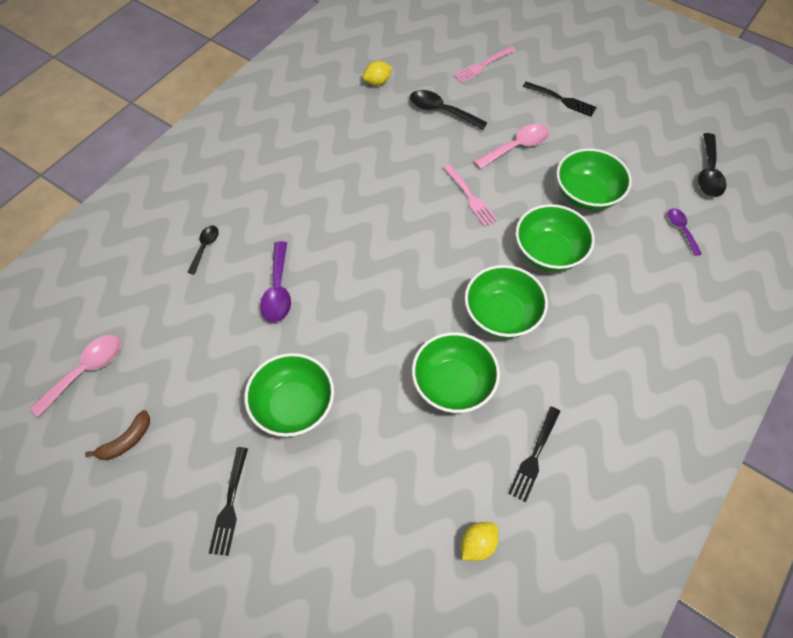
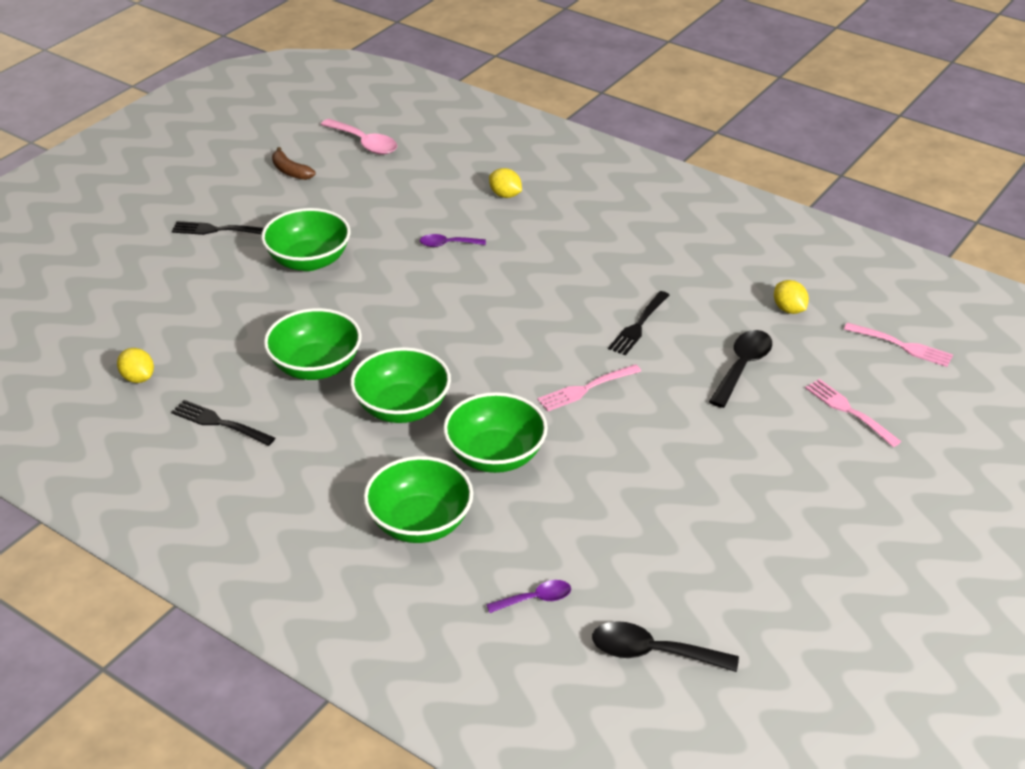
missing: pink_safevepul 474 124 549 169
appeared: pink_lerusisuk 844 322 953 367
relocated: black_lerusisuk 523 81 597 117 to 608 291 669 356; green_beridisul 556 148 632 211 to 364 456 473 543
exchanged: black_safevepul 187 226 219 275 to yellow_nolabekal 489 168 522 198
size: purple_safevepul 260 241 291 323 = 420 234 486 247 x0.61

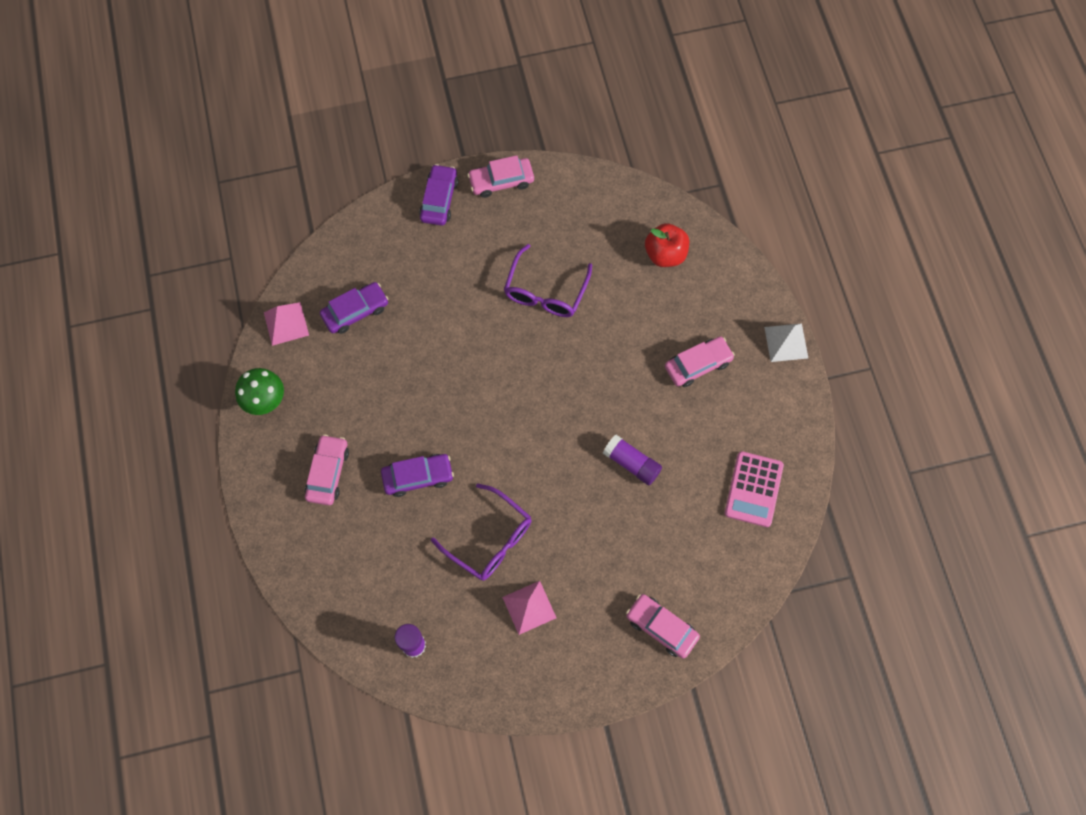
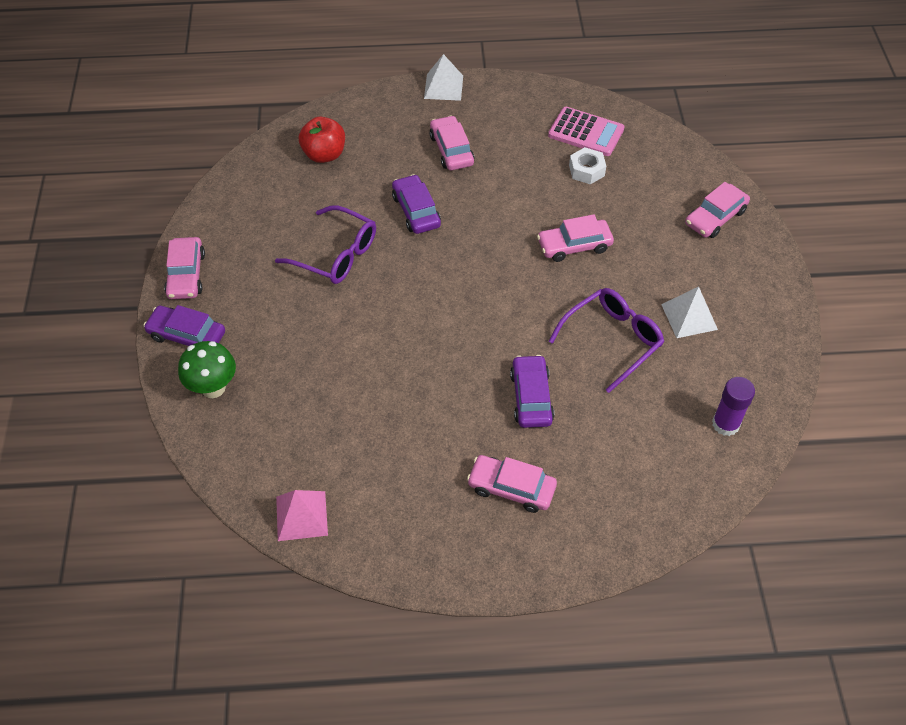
missing: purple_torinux 603 435 662 485
appeared: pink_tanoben 537 214 614 262; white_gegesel 569 147 606 184
relocated: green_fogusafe 235 368 284 415 to 178 341 236 398; purple_tanoben 320 282 388 334 to 392 174 441 234
colour: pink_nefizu 502 581 556 635 to white_nefizu 661 287 718 338

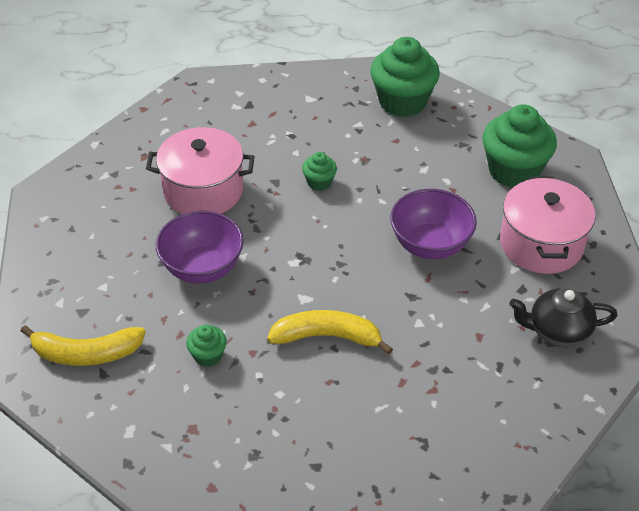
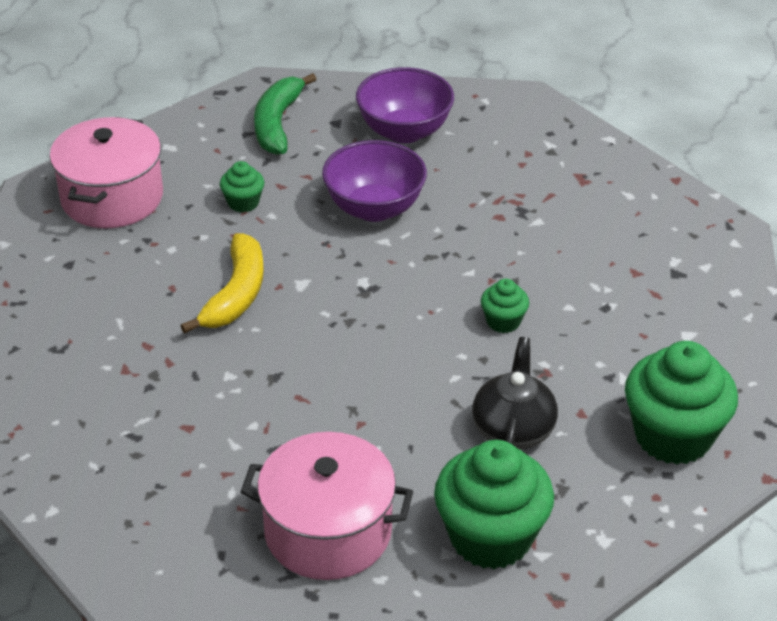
relocated: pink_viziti 146 127 255 214 to 50 117 163 228; purple_beridisul 390 189 477 259 to 356 67 454 143; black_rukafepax 509 288 618 347 to 472 337 558 449
colour: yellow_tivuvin 21 325 146 366 to green_tivuvin 254 73 316 155

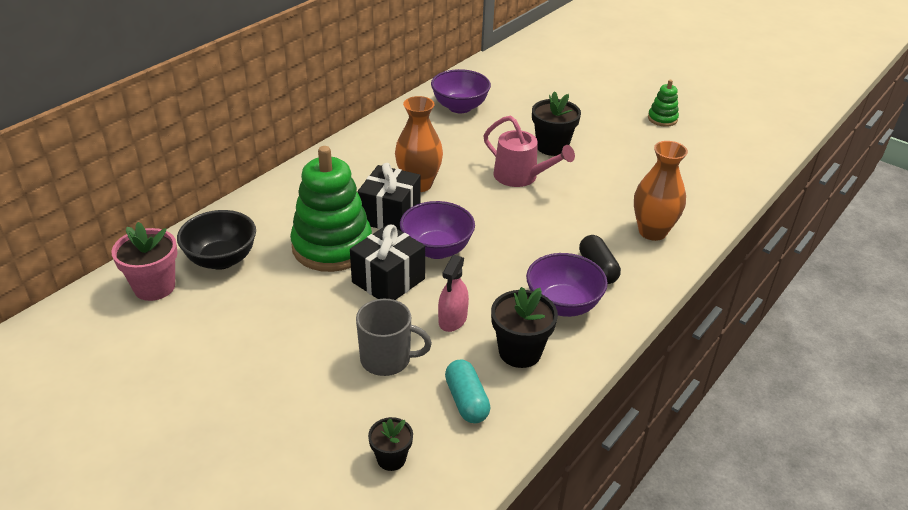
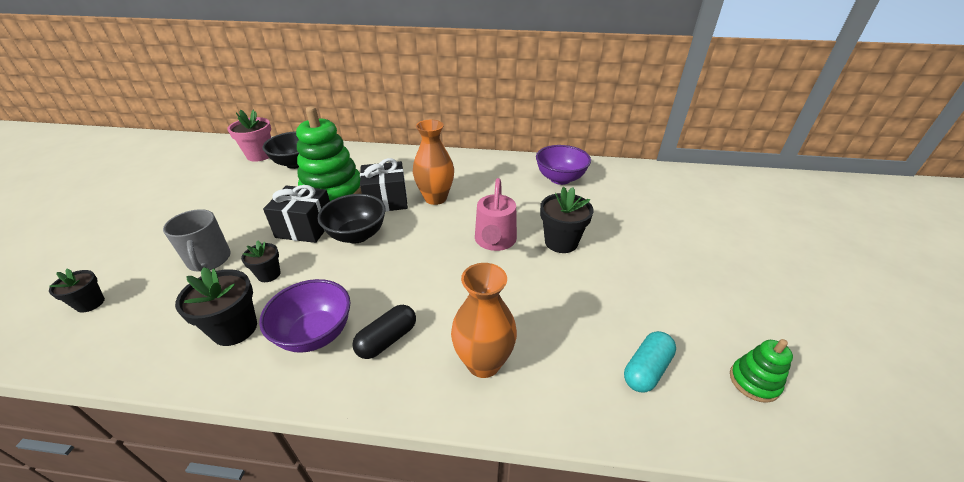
relocated: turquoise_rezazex 445 360 490 423 to 624 331 676 393; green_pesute 648 80 679 127 to 730 339 793 403
exchanged: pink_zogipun 438 255 469 332 to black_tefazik 241 241 280 282
colour: purple_beridisul 400 201 475 259 to black_beridisul 317 194 386 243

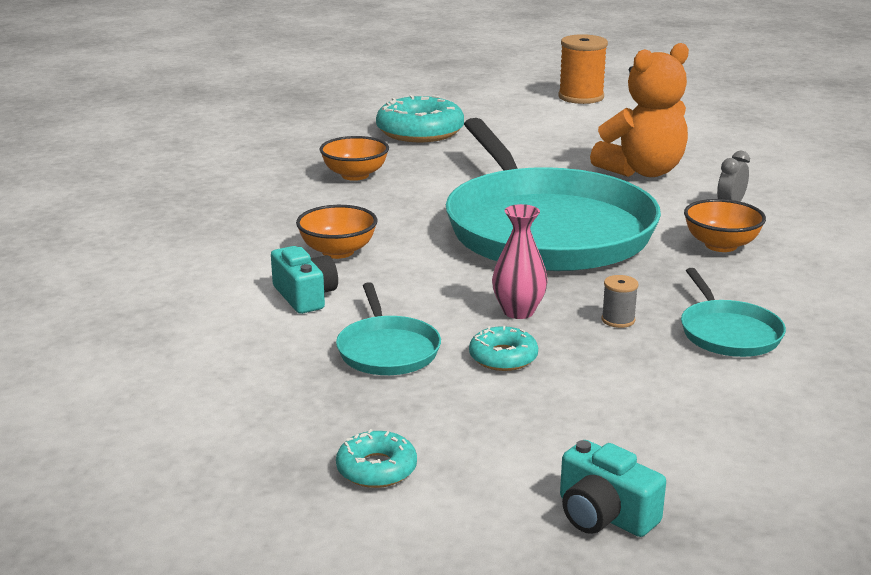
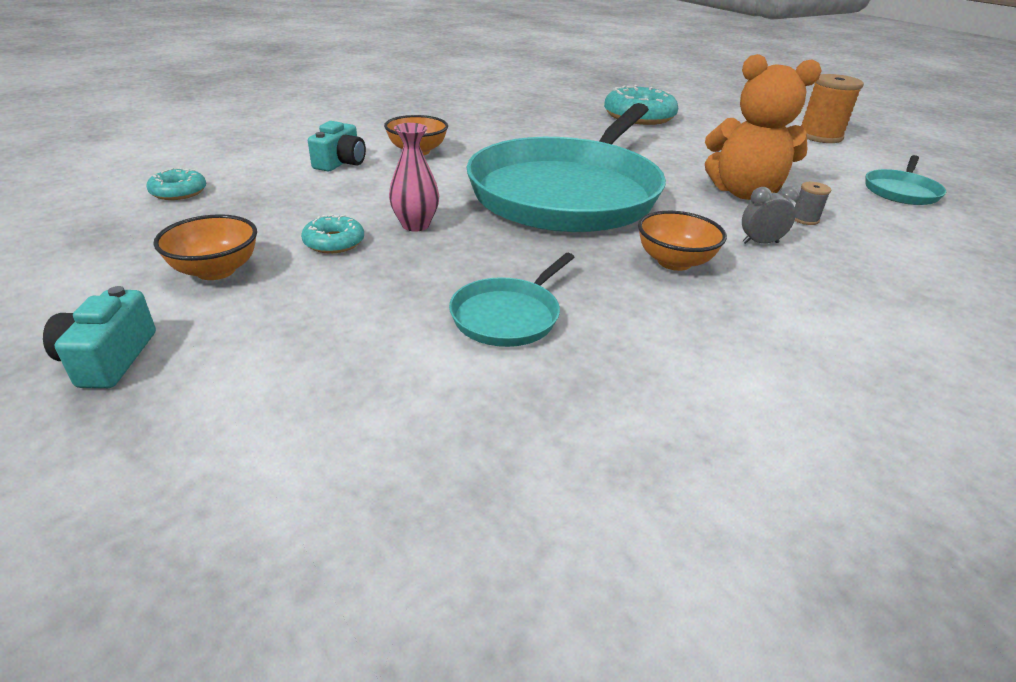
relocated: orange_beridisul 319 136 389 181 to 153 214 257 280; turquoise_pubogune 336 282 441 375 to 866 155 946 205; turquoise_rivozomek 336 429 417 488 to 146 168 206 200; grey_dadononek 601 275 639 328 to 795 182 831 225

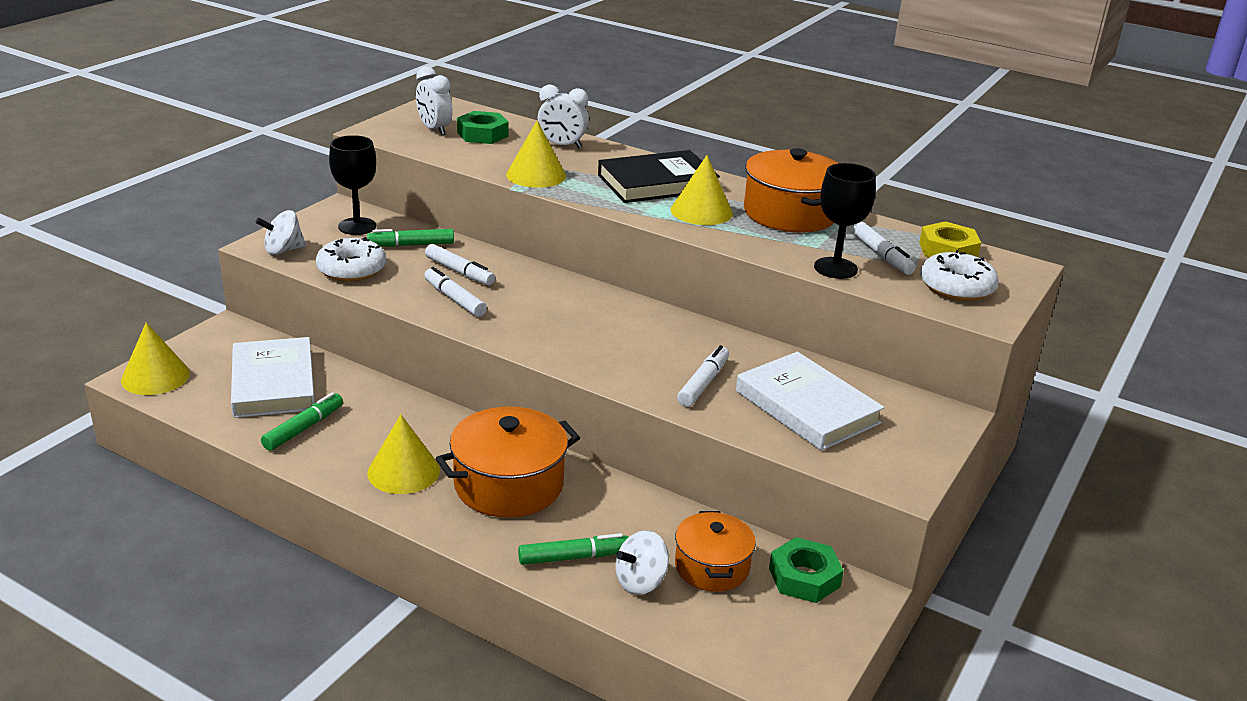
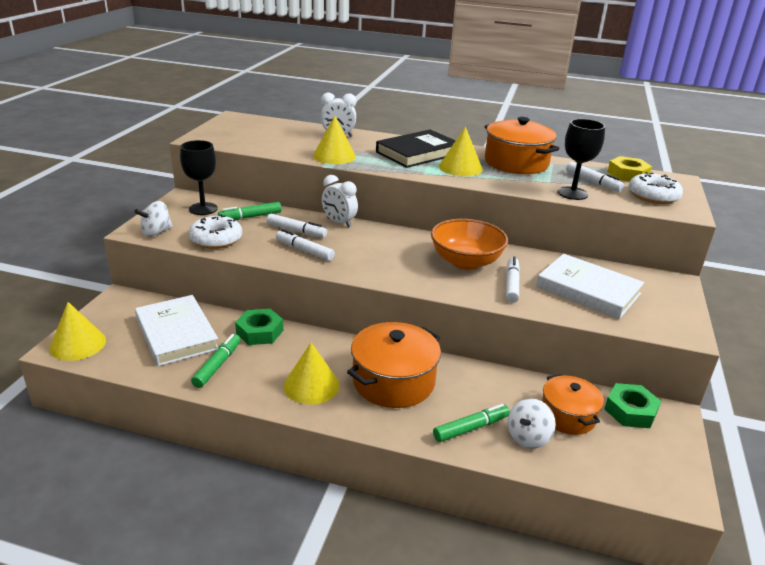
appeared: orange_beridisul 431 219 508 270
relocated: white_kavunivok 416 67 453 135 to 321 175 358 227; green_gegesel 457 111 509 144 to 235 309 283 345

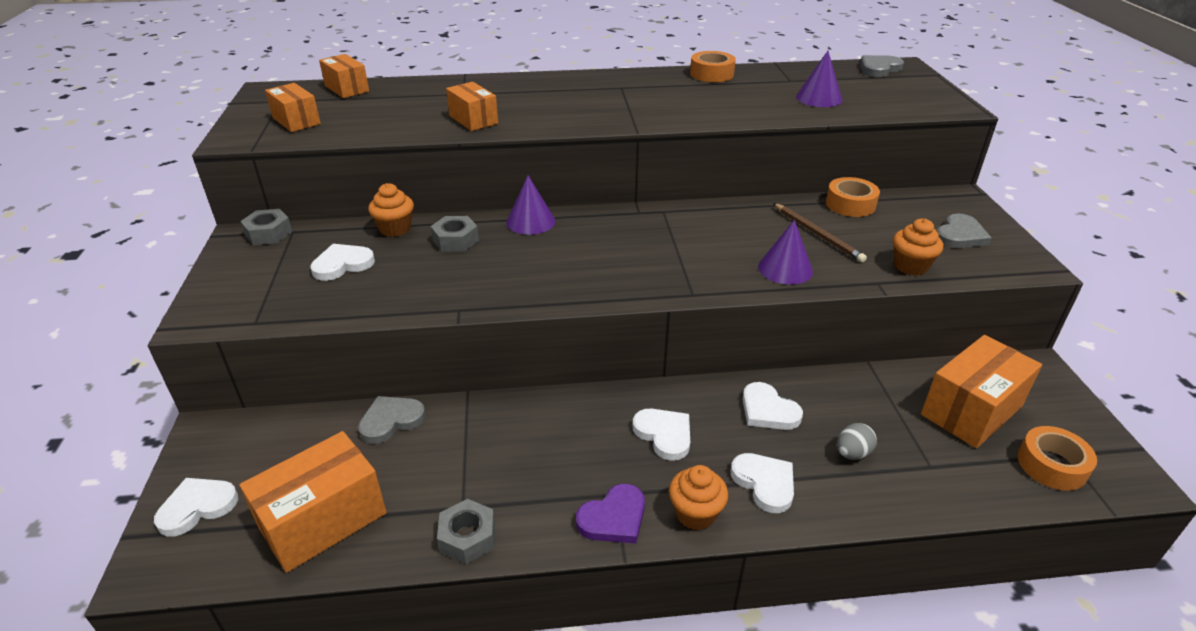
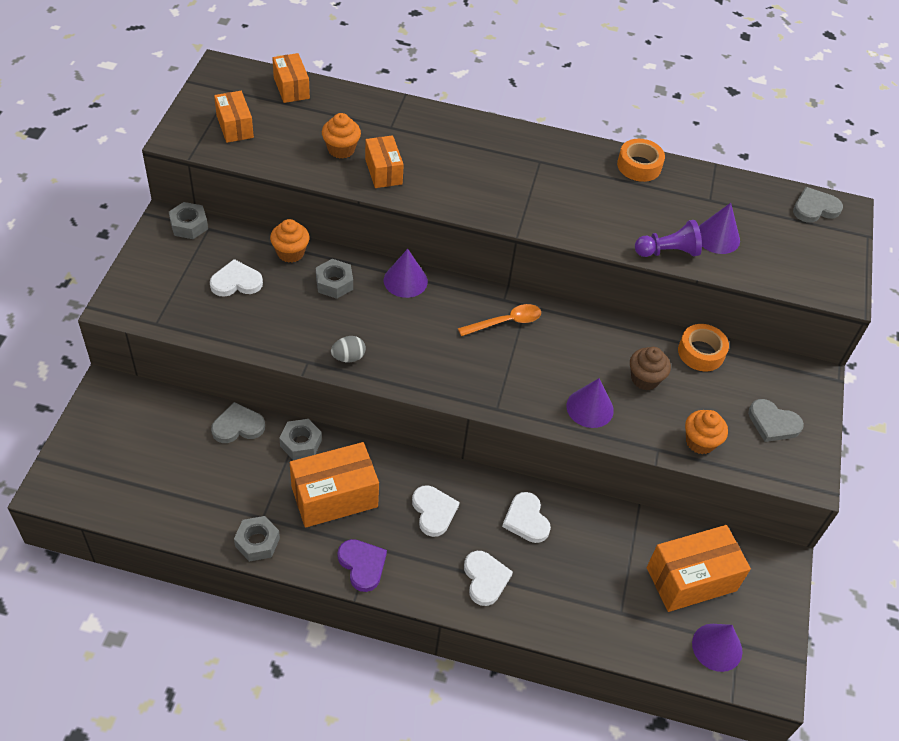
missing: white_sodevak 154 478 238 537
appeared: grey_gegesel 279 419 322 460; orange_safevepul 458 304 541 336; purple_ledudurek 635 220 702 257
relocated: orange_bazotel 239 431 387 573 to 290 442 379 528; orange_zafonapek 669 465 728 530 to 322 113 361 159; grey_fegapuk 837 423 877 460 to 331 336 366 362
exchanged: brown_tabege 773 203 867 263 to brown_zafonapek 630 347 671 390; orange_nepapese 1017 426 1097 491 to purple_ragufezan 692 624 743 672
spun: purple_sodevak 576 484 645 543 = 338 539 387 592 105 degrees counterclockwise; grey_sodevak 937 214 991 248 = 748 399 804 442 60 degrees clockwise

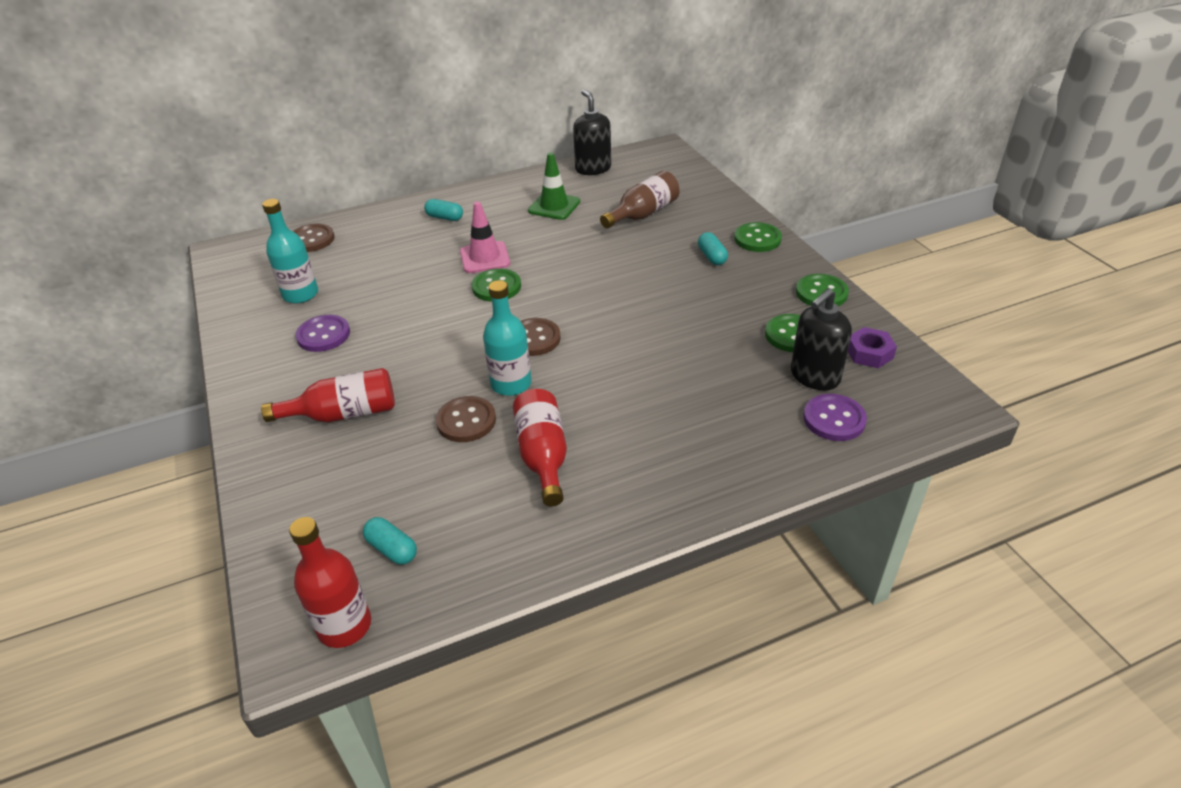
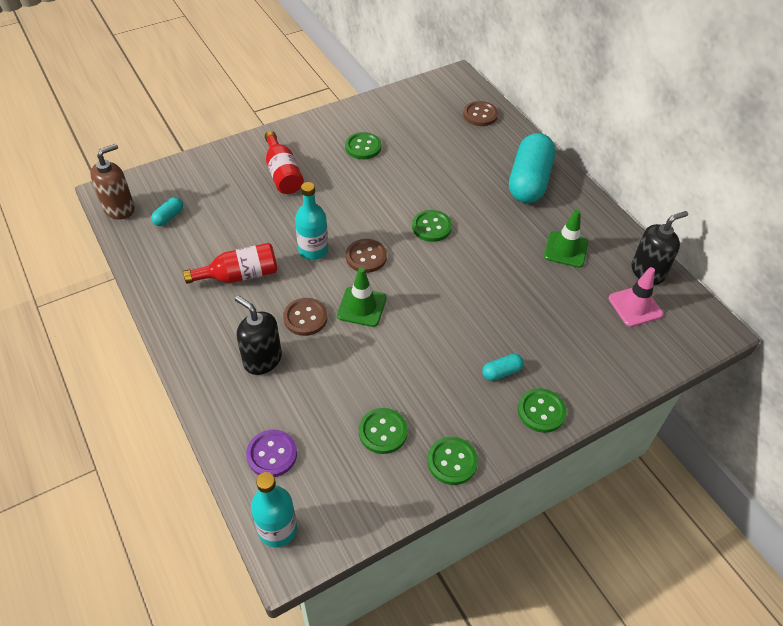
missing: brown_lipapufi 600 171 680 228; purple_gegesel 848 327 897 368
appeared: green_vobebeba 337 267 386 327
relocated: turquoise_lipapufi 262 199 318 304 to 251 472 297 548; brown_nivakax 436 396 496 442 to 283 298 328 336; pink_vobebeba 460 201 510 273 to 609 267 663 327; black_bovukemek 791 288 852 391 to 235 296 282 375
exchanged: red_lipapufi 289 517 371 648 to brown_bovukemek 90 144 135 220
colour: purple_nivakax 295 315 350 352 to green_nivakax 345 132 381 159
size: turquoise_rezazex 424 199 463 221 = 509 133 555 203 x2.40

